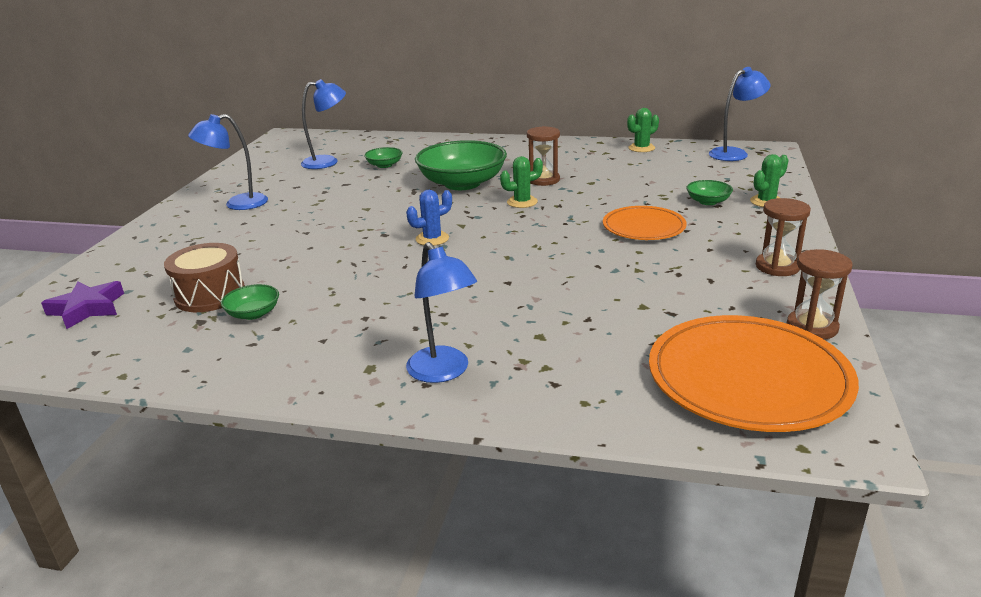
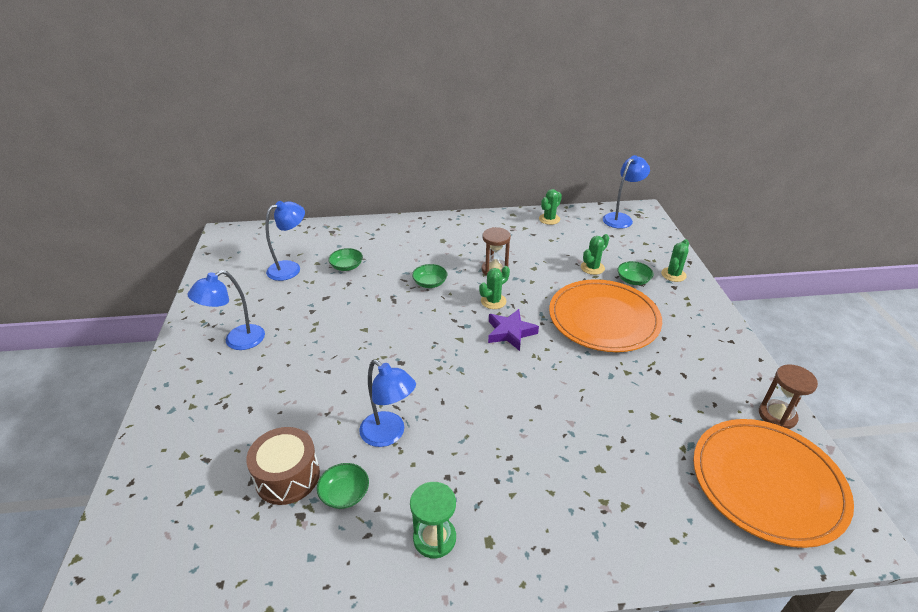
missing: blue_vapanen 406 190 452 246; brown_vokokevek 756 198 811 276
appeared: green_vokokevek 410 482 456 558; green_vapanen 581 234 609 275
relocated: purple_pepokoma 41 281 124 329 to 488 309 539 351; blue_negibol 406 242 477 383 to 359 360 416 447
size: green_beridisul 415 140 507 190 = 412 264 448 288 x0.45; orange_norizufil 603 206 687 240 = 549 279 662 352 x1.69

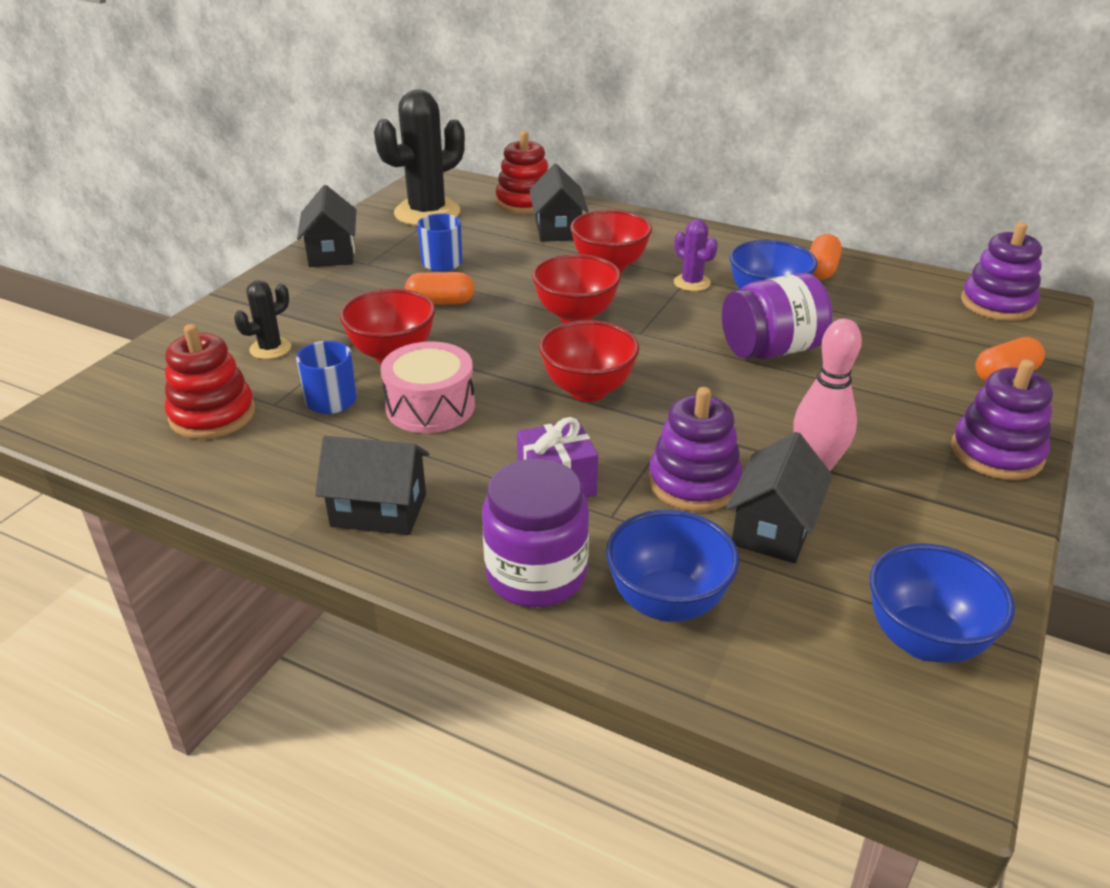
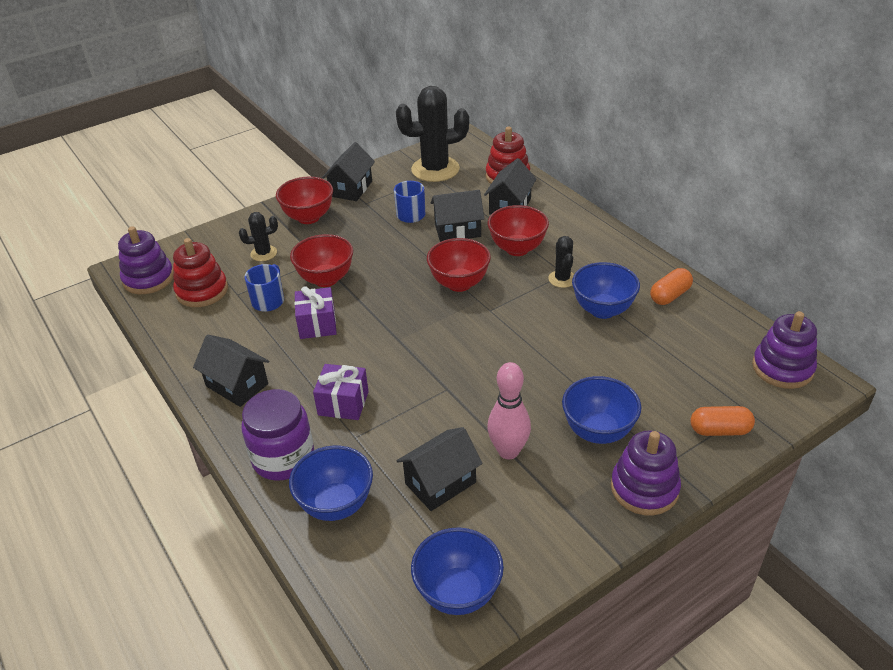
missing: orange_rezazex 405 272 474 305; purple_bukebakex 722 273 833 359
appeared: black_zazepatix 431 190 484 242; blue_beridisul 562 376 641 444
relocated: red_beridisul 539 320 639 402 to 276 177 333 224; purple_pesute 648 387 742 512 to 118 226 174 294
exchanged: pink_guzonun 381 341 475 433 to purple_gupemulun 294 286 337 339
colour: purple_vapanen 674 219 718 291 to black_vapanen 548 236 574 288

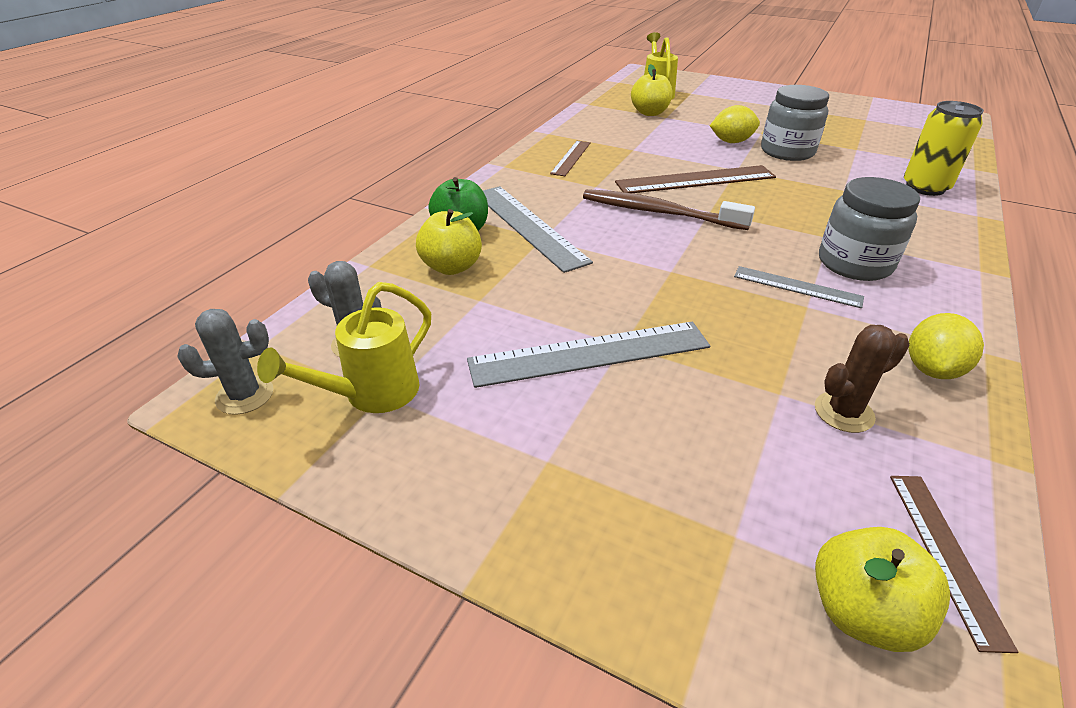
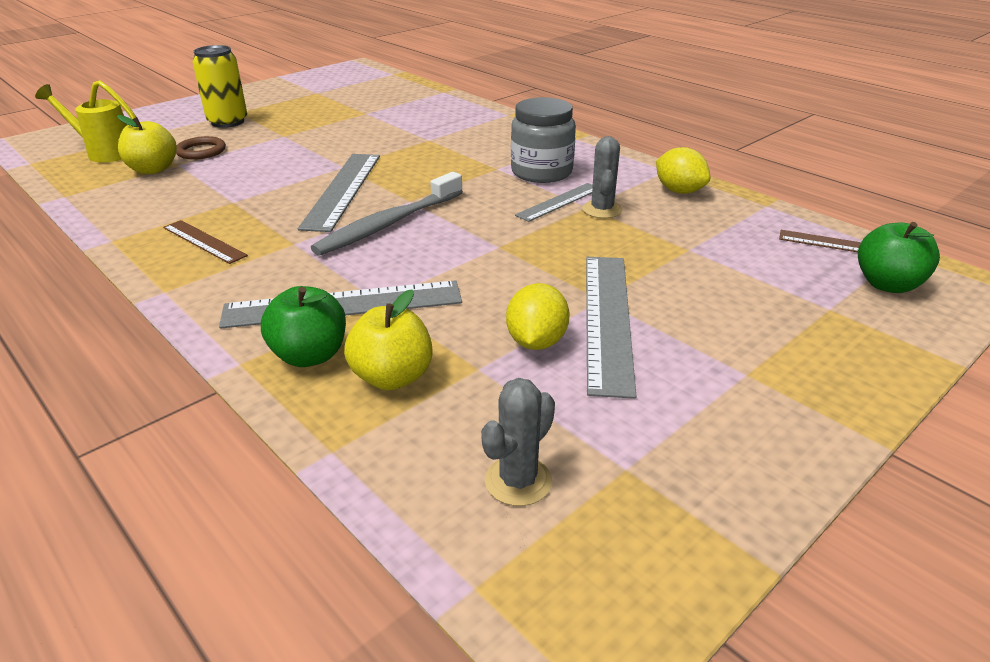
missing: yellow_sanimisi 257 282 431 413; grey_bukebakex 761 85 829 161; brown_vapanen 815 325 910 433
appeared: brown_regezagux 176 136 226 160
relocated: grey_vapanen 177 309 274 415 to 582 136 623 218; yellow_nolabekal 710 105 760 143 to 506 283 570 350; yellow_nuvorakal 904 101 984 196 to 192 45 247 128
colour: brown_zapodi 583 189 755 230 to grey_zapodi 311 172 463 256; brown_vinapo 615 165 776 193 to grey_vinapo 298 154 380 232; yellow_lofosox 815 527 950 652 to green_lofosox 858 222 940 293

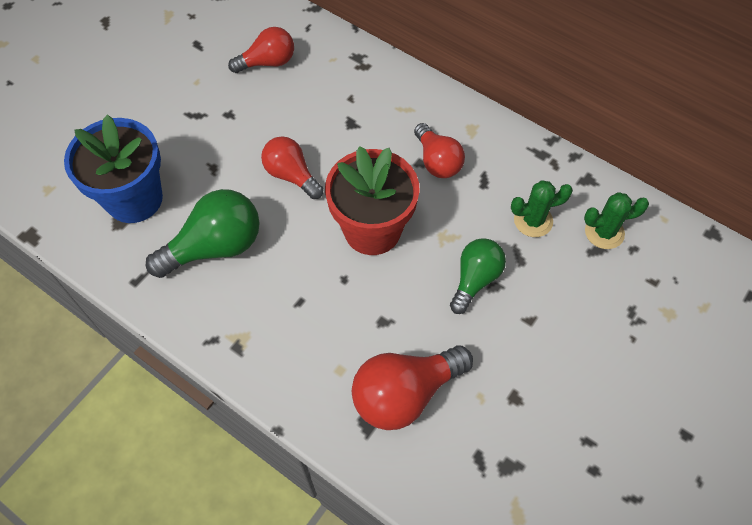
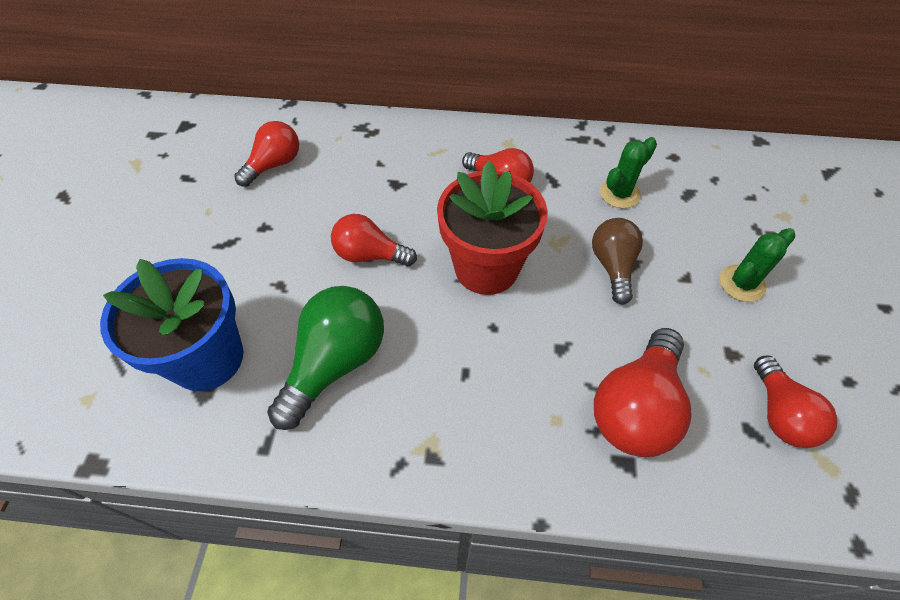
appeared: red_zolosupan 754 356 838 448
relocated: green_vapanen 584 192 649 249 to 720 228 795 302
colour: green_zolosupan 450 238 506 314 to brown_zolosupan 592 218 643 305

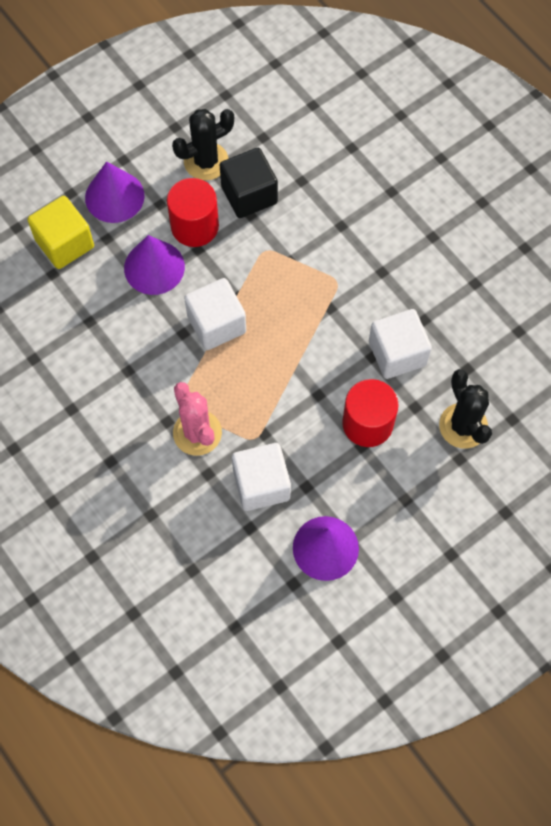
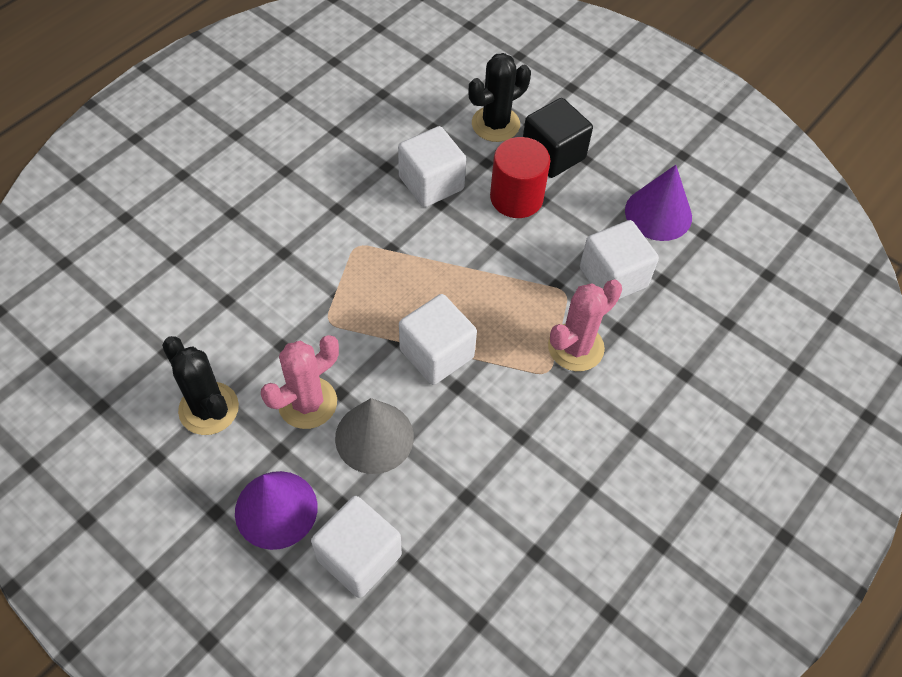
relocated: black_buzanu 220 148 278 218 to 523 98 593 178
exchanged: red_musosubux 167 178 219 247 to pink_vapanen 261 335 339 429
colour: yellow_buzanu 28 196 94 269 to white_buzanu 311 496 402 598; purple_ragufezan 124 235 185 295 to grey_ragufezan 335 398 414 474

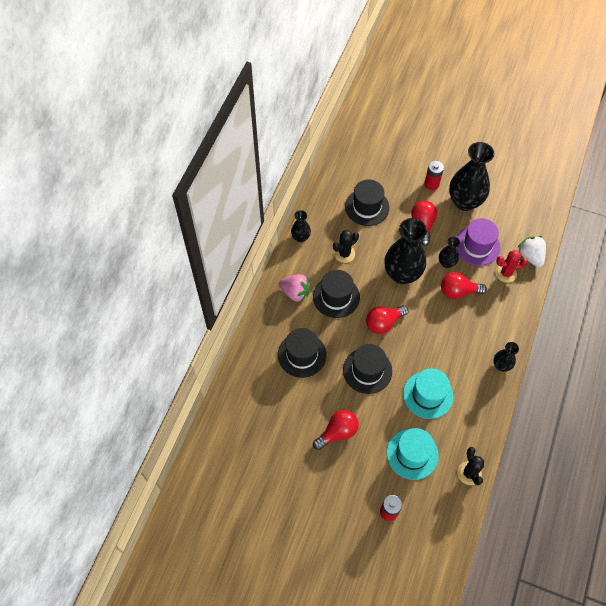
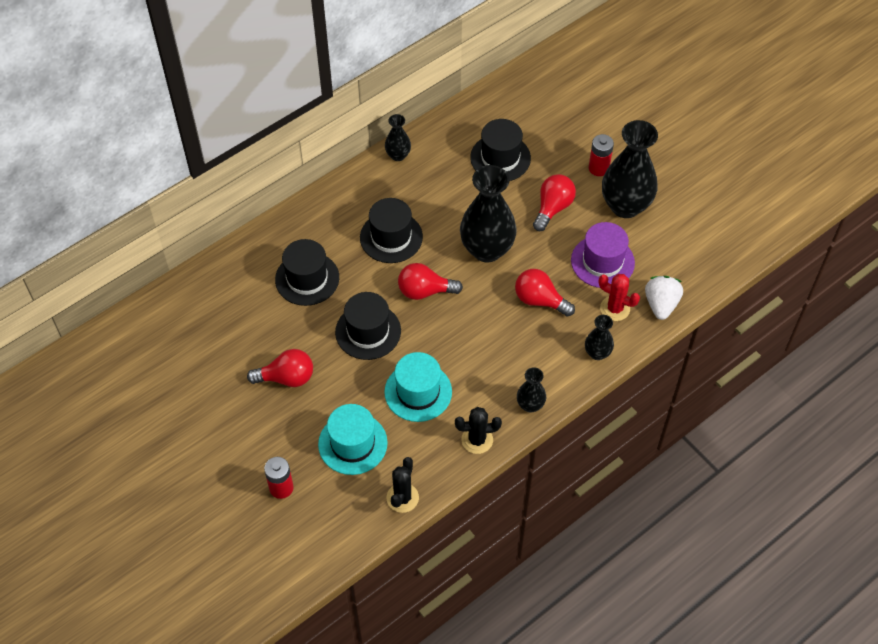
missing: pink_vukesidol 279 274 310 303
relocated: black_vapanen 333 230 359 263 to 455 407 502 454; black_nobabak 439 237 460 268 to 585 315 614 360

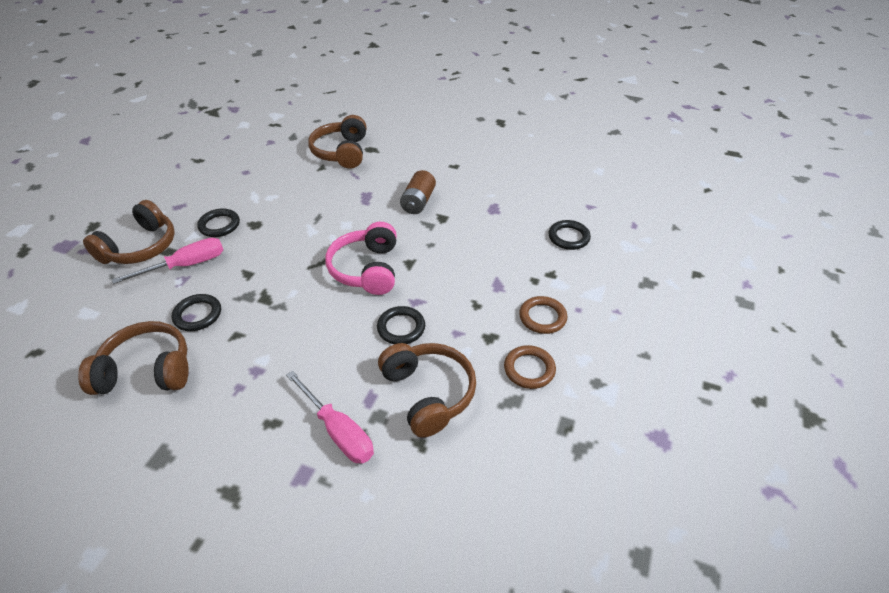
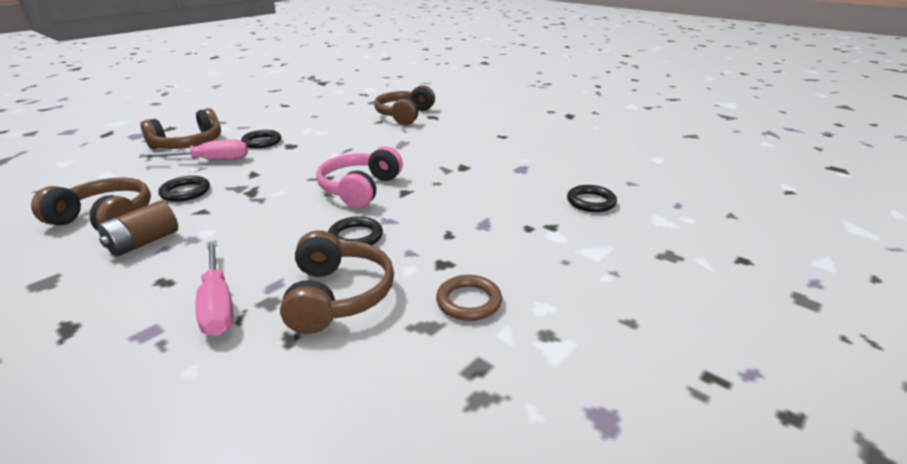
missing: brown_regezagux 519 296 567 334
relocated: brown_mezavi 400 170 436 214 to 98 201 178 257

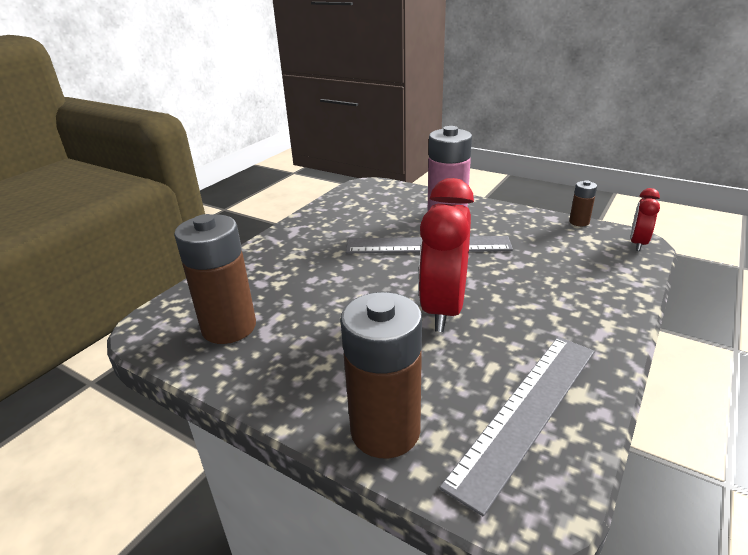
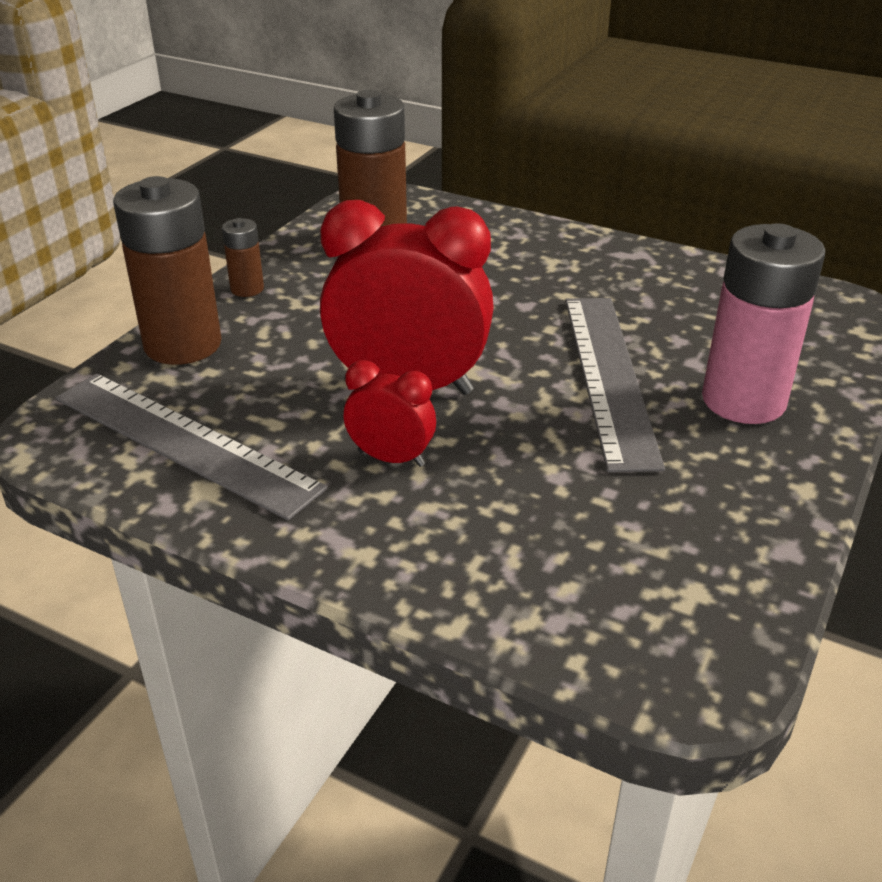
relocated: brown_mezavi 569 180 597 226 to 222 218 264 297; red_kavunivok 631 188 660 251 to 344 360 436 467

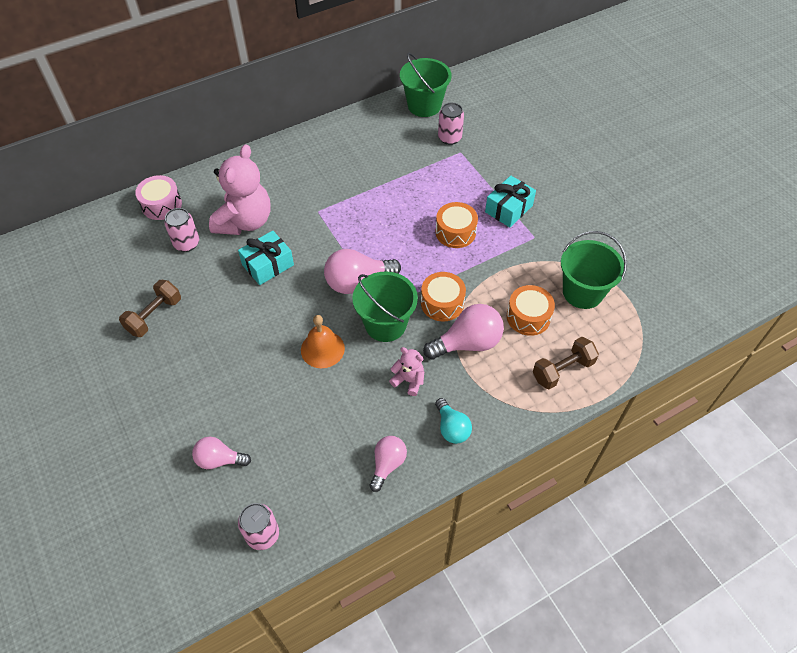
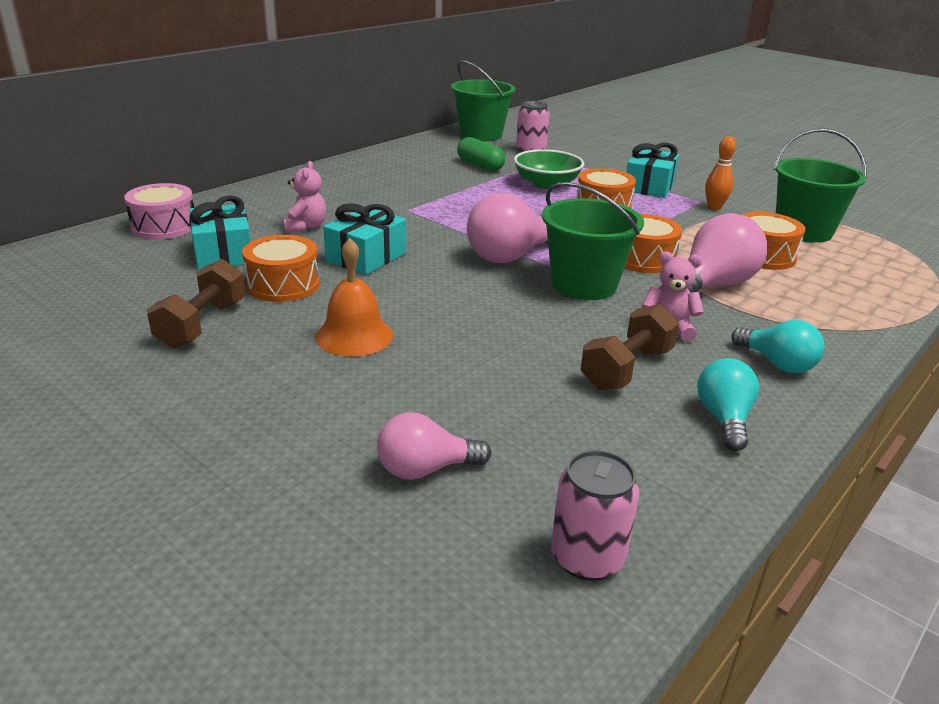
appeared: orange_guzonun 242 235 320 302; green_rezazex 457 137 505 172; green_beridisul 514 149 584 189; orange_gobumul 705 136 736 210
relocated: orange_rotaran 301 315 345 368 to 315 238 393 356; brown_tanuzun 533 337 599 389 to 581 304 679 390
exchanged: pink_nuvorakal 164 208 199 252 to turquoise_gupemulun 190 195 251 269
colour: pink_zolosupan 370 436 407 492 to turquoise_zolosupan 697 358 759 451
size: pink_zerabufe 209 144 270 235 = 284 161 326 233 x0.47

